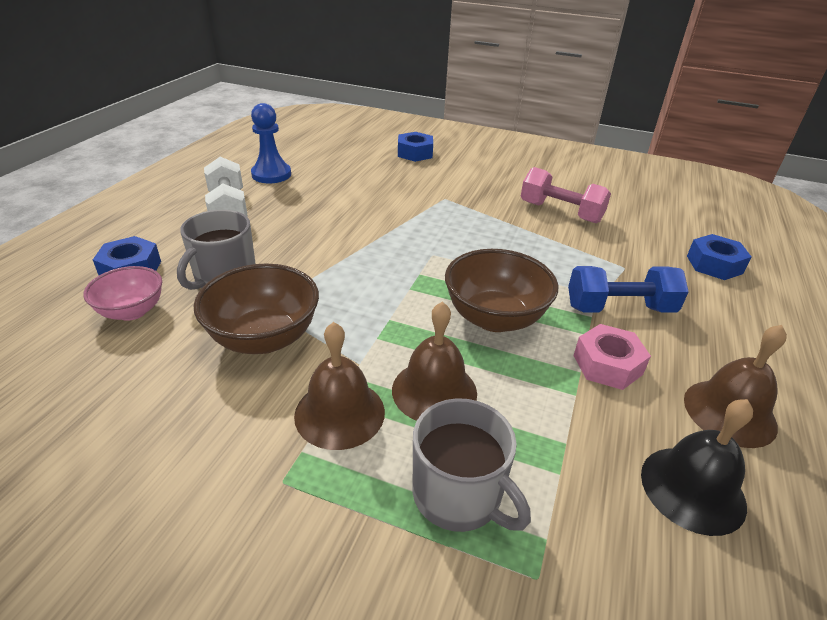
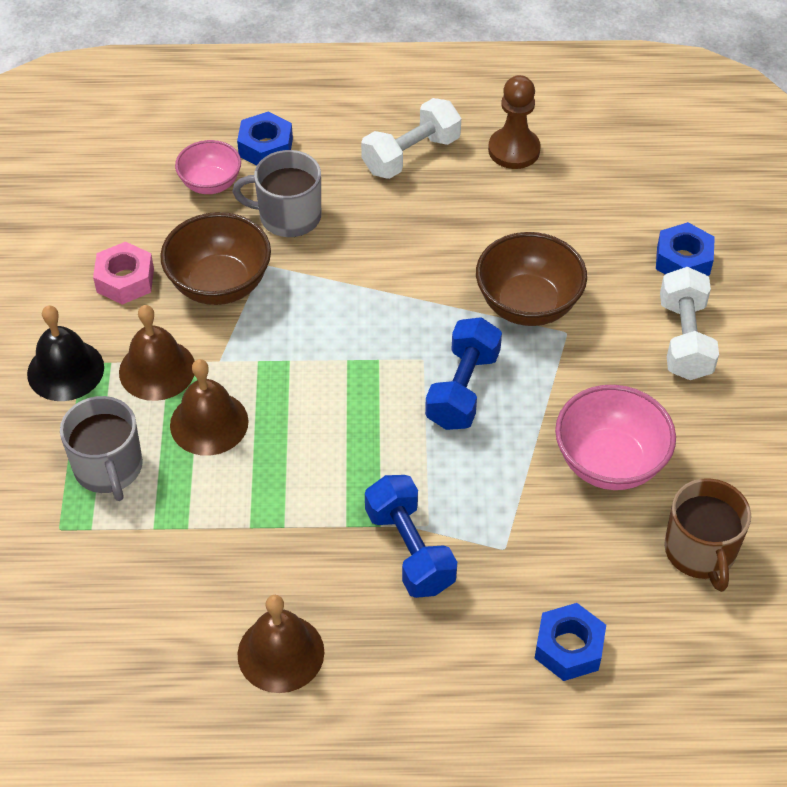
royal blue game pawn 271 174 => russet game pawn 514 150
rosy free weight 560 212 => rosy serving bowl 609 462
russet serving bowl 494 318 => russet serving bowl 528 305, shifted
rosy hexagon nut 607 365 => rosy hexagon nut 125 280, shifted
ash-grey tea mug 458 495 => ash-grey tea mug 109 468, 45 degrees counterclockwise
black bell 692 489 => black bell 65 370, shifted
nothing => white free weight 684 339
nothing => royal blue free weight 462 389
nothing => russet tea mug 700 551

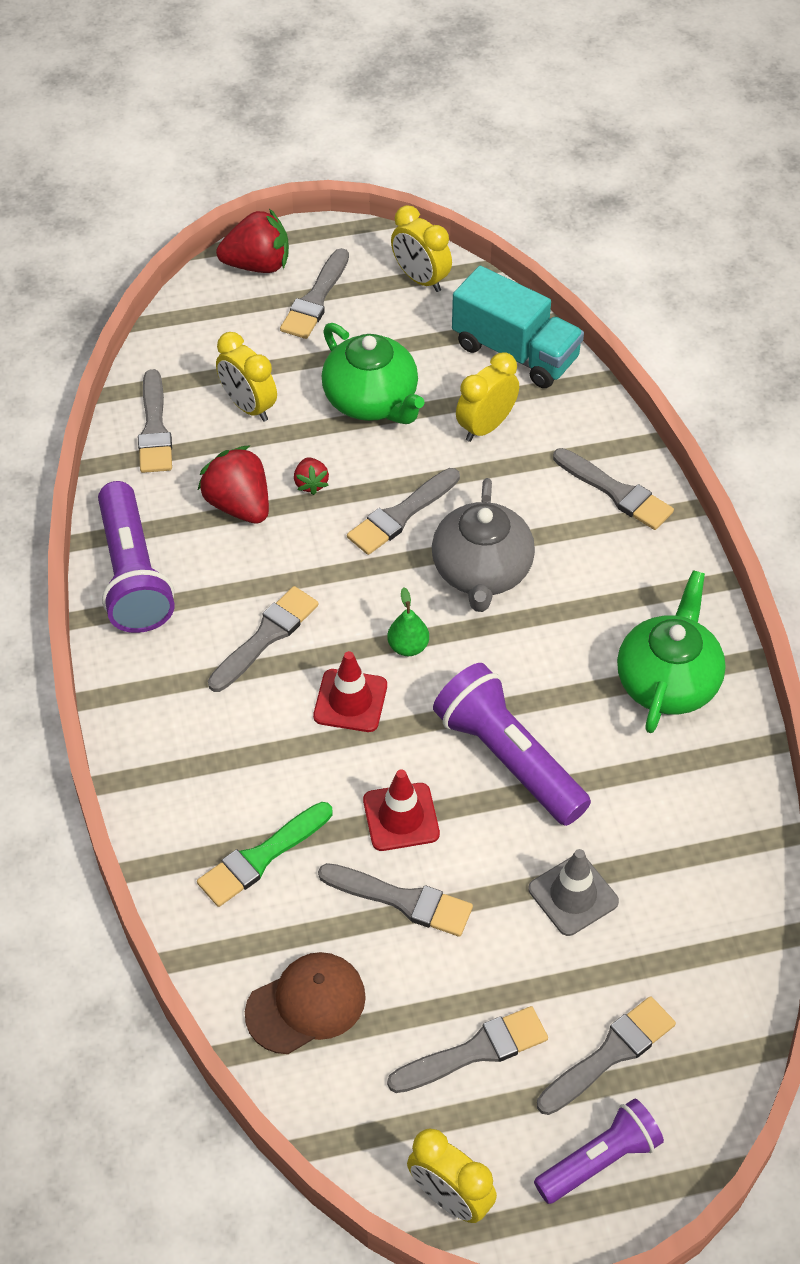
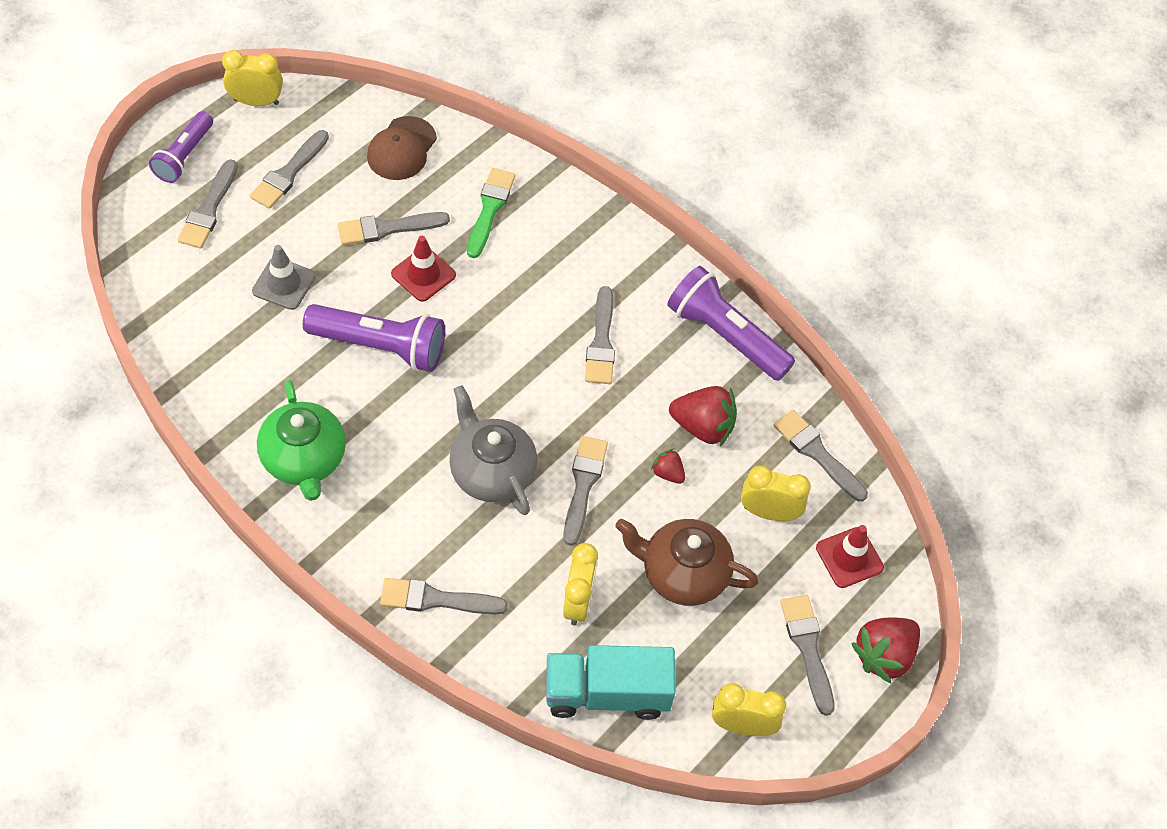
emerald tea pot 372 401 => russet tea pot 683 573
emerald pear fruit 408 647 => nothing
red traffic cone 350 701 => red traffic cone 849 558, shifted

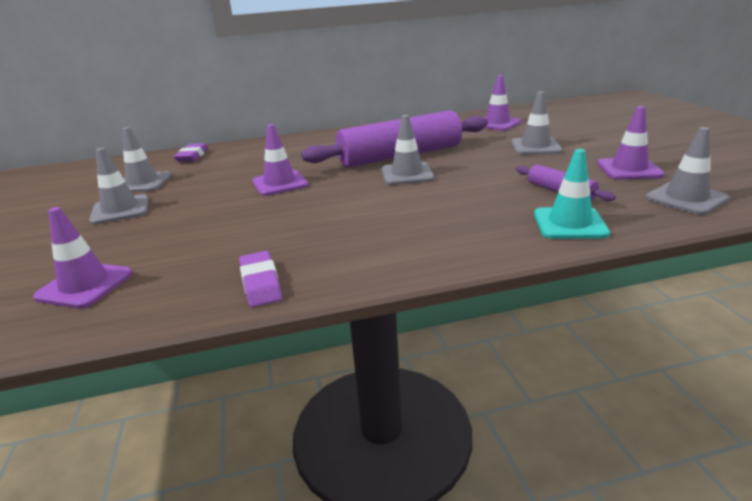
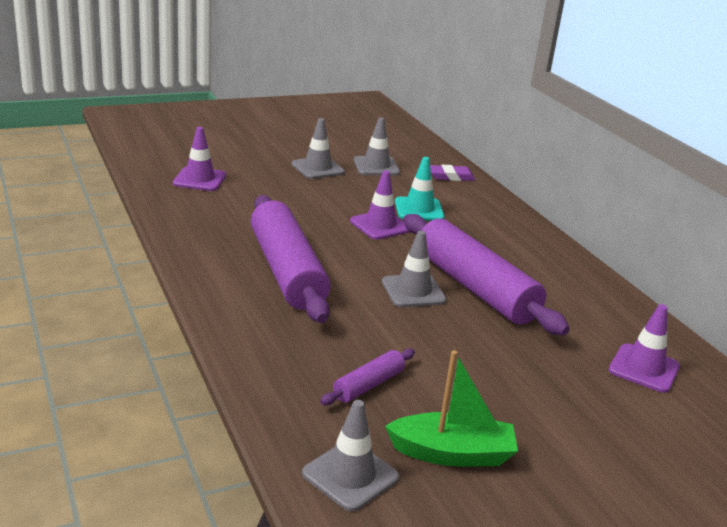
ash-grey traffic cone 535 147 => nothing
violet traffic cone 629 169 => emerald toy boat 452 453
teal traffic cone 569 224 => teal traffic cone 419 209, shifted
violet pencil eraser 260 283 => nothing
nothing => violet rolling pin 287 271

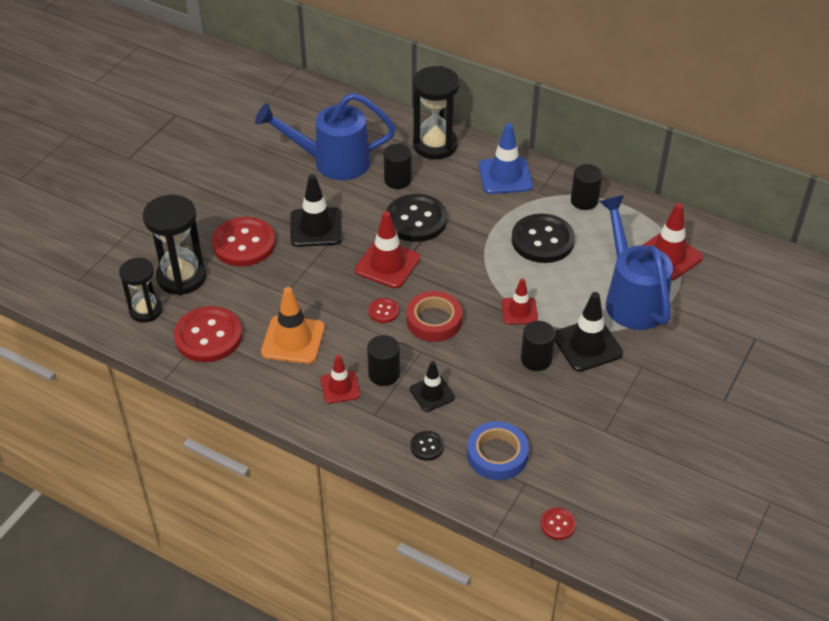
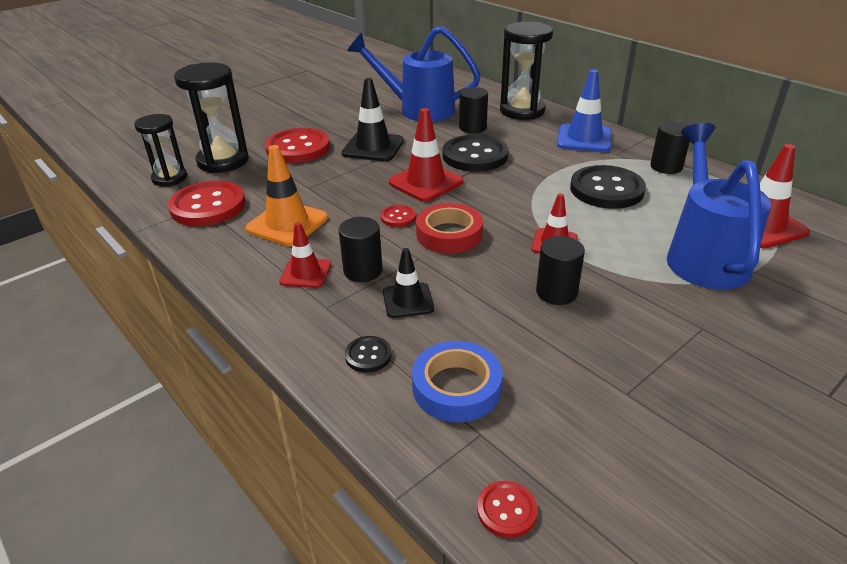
black traffic cone 587 345 => nothing

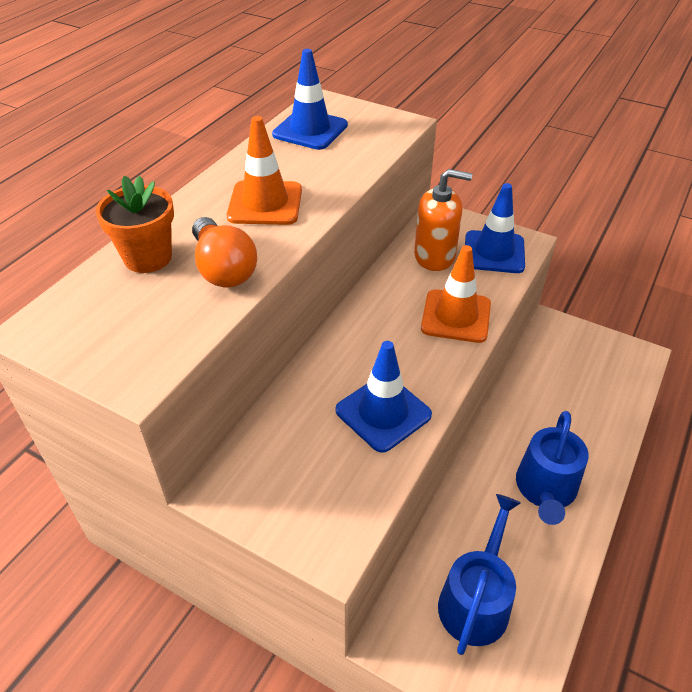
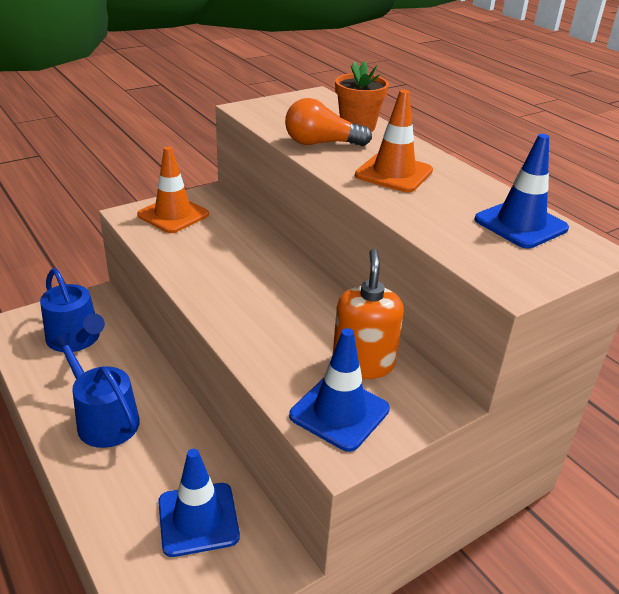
orange-coloured soap dispenser 435 256 => orange-coloured soap dispenser 363 363, 150 degrees clockwise
orange-coloured traffic cone 456 316 => orange-coloured traffic cone 173 215, shifted
royal blue traffic cone 383 413 => royal blue traffic cone 198 519, shifted

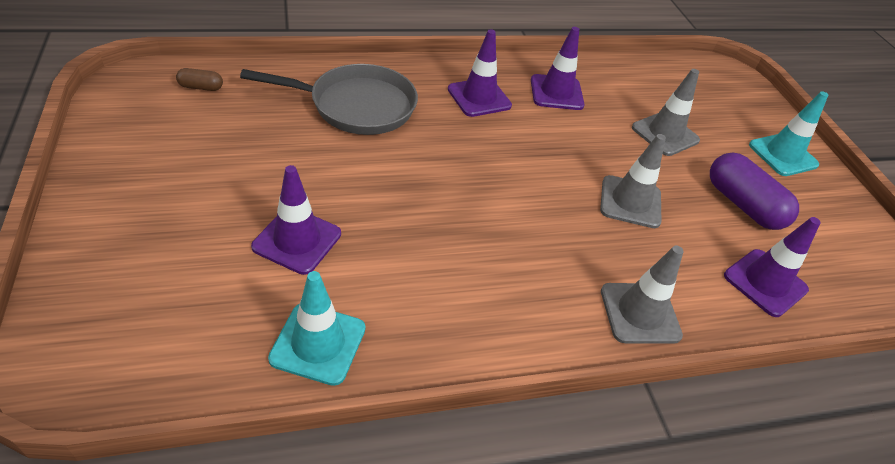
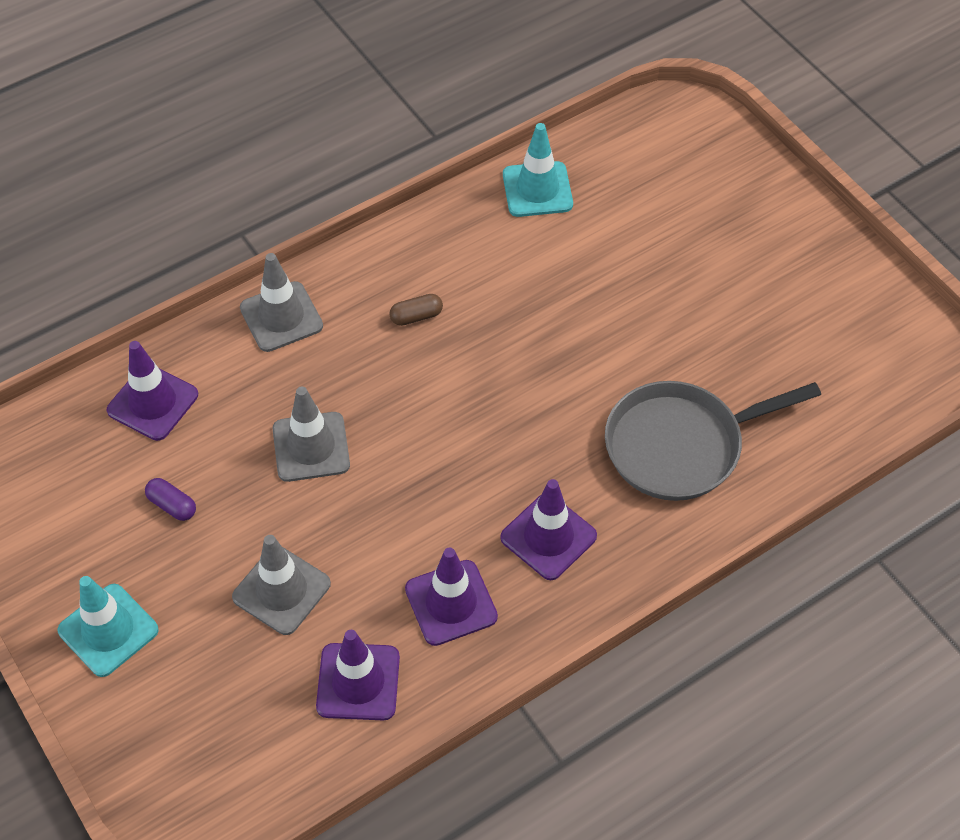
russet pill 201 87 => russet pill 416 316, shifted
violet pill 743 205 => violet pill 172 505, x0.49
violet traffic cone 297 240 => violet traffic cone 358 682, shifted

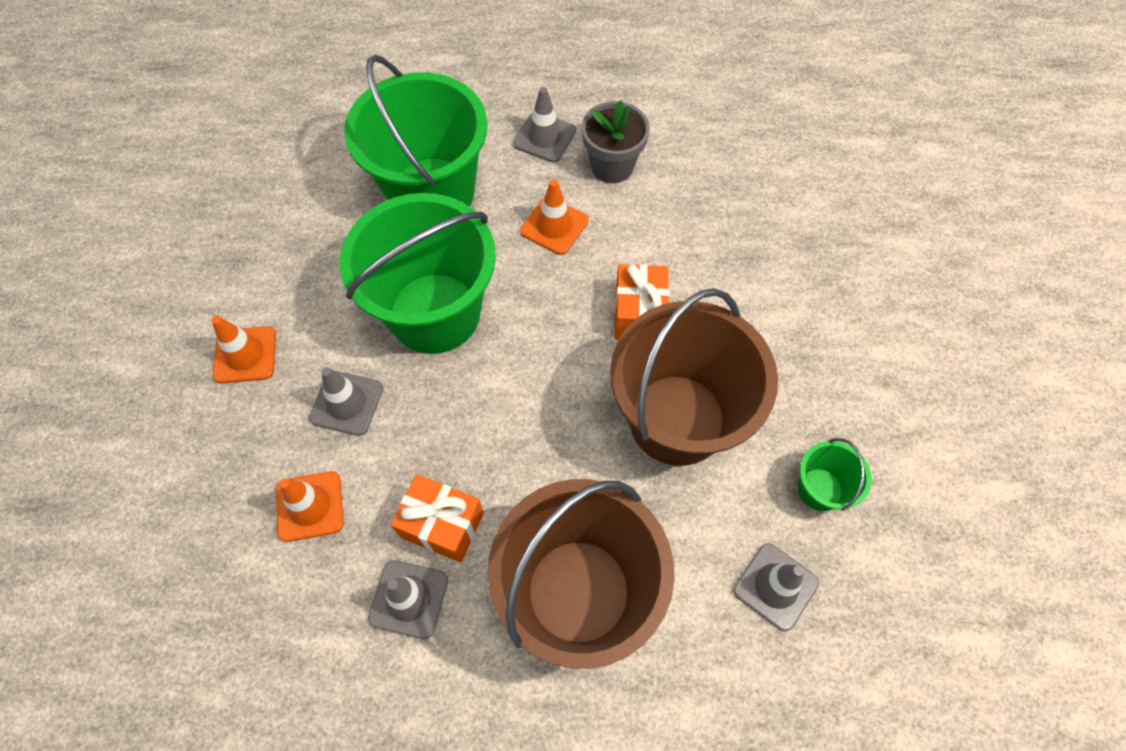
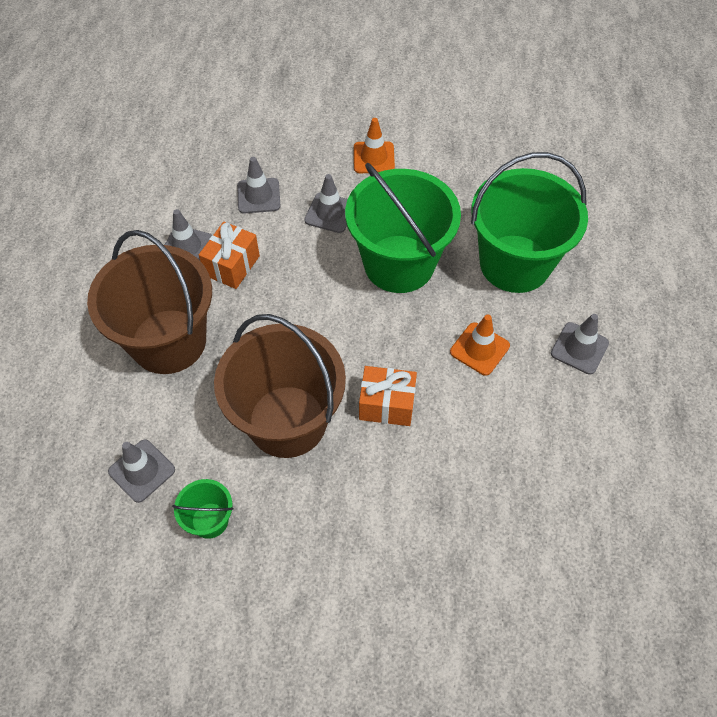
ash-grey plant pot 612 166 => nothing
orange-coloured traffic cone 310 506 => ash-grey traffic cone 258 196

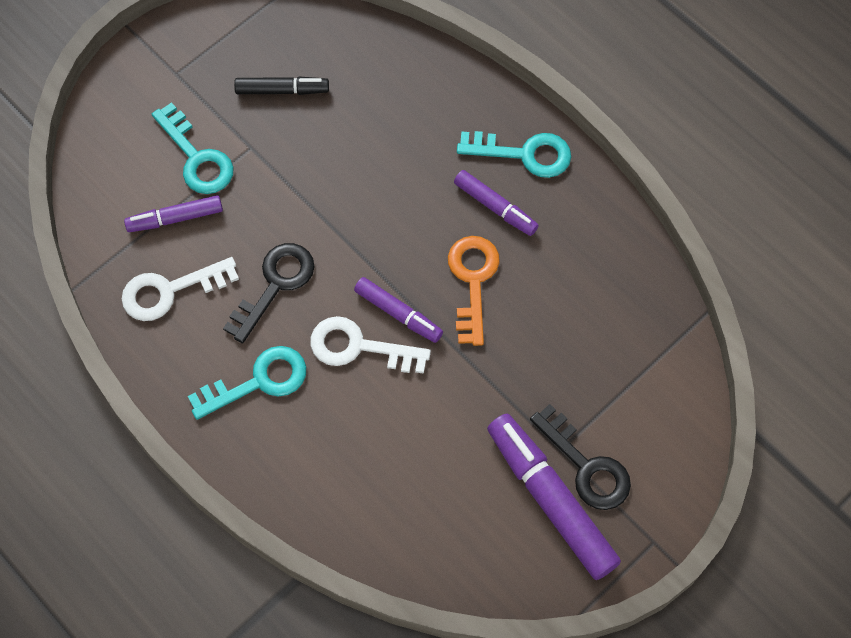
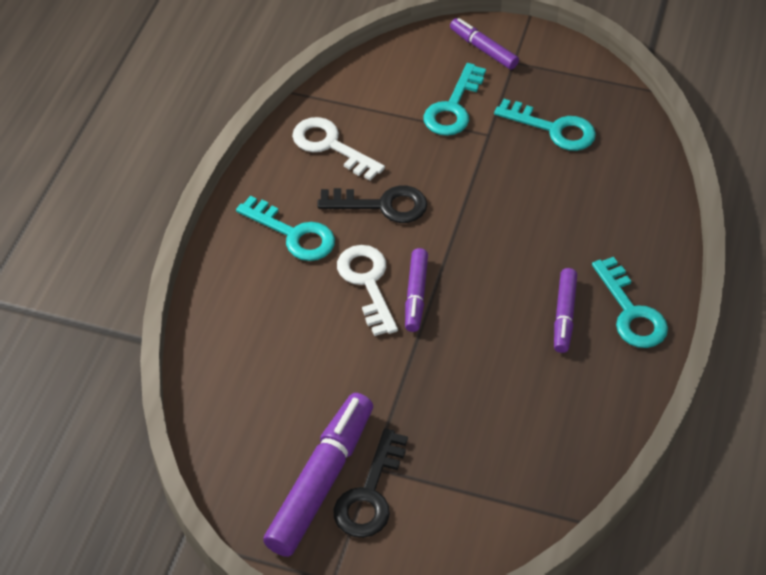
black marker pen 282 90 => teal latchkey 553 129
violet marker pen 175 218 => violet marker pen 483 49, shifted
orange-coloured latchkey 472 281 => nothing

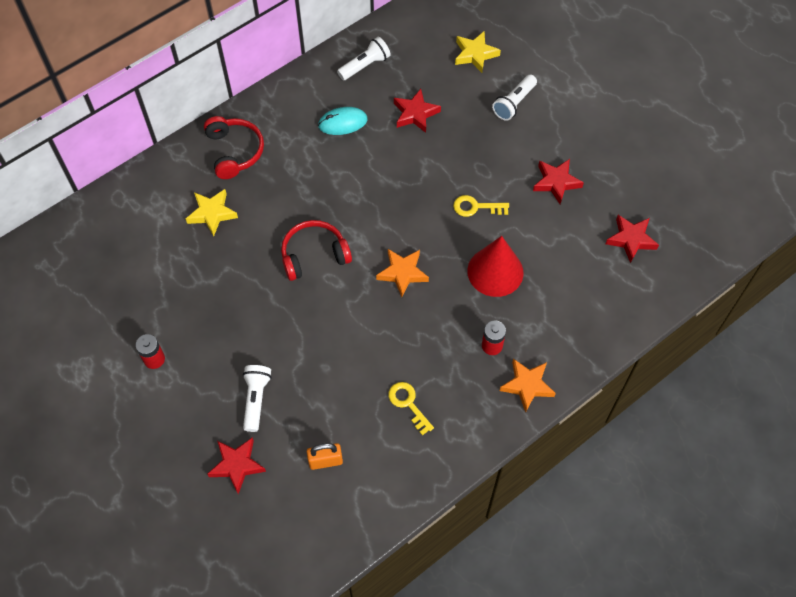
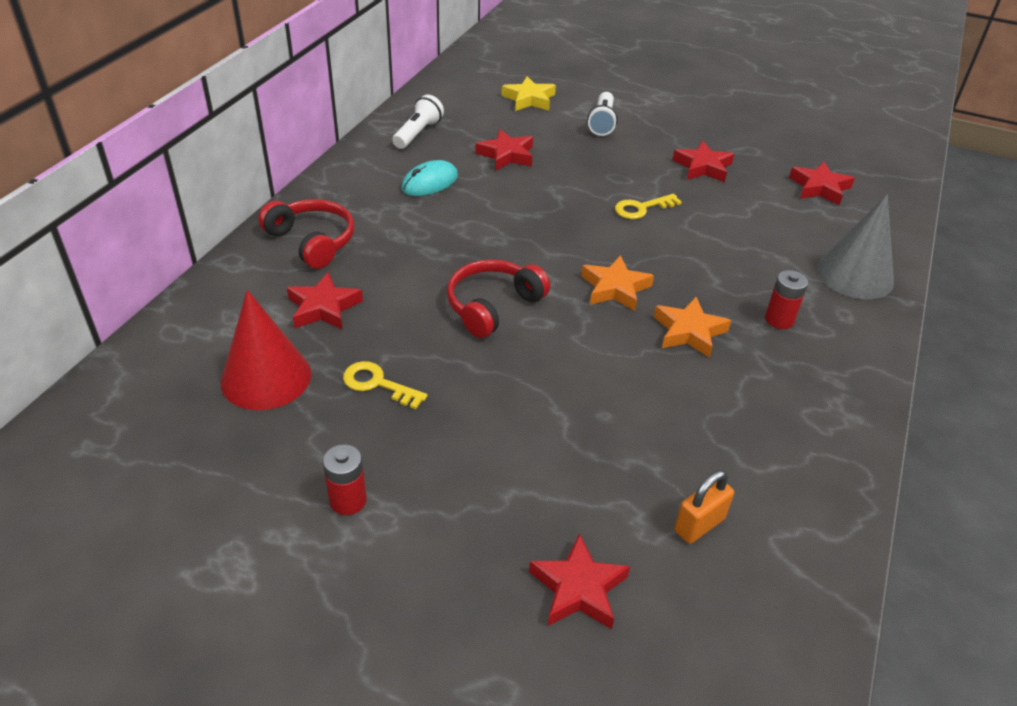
golden five-pointed star 212 213 => red five-pointed star 323 308
red solid cone 495 271 => red solid cone 266 377, shifted
orange-coloured five-pointed star 527 385 => orange-coloured five-pointed star 689 331, shifted
white torch 256 399 => nothing
golden latchkey 408 404 => golden latchkey 378 384, shifted
nothing => ash-grey solid cone 855 275

